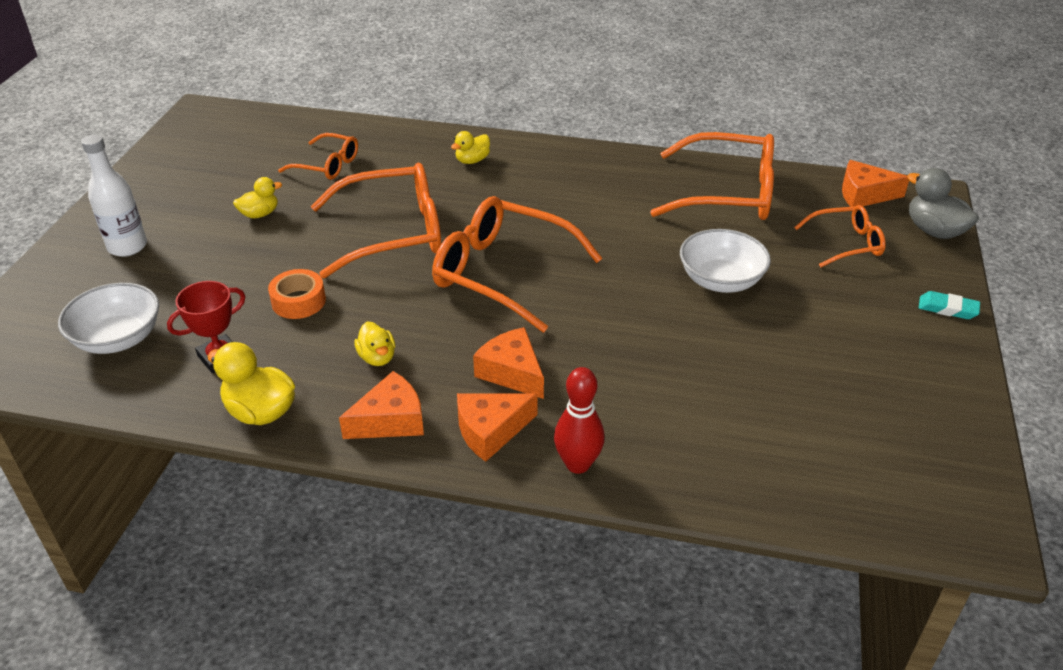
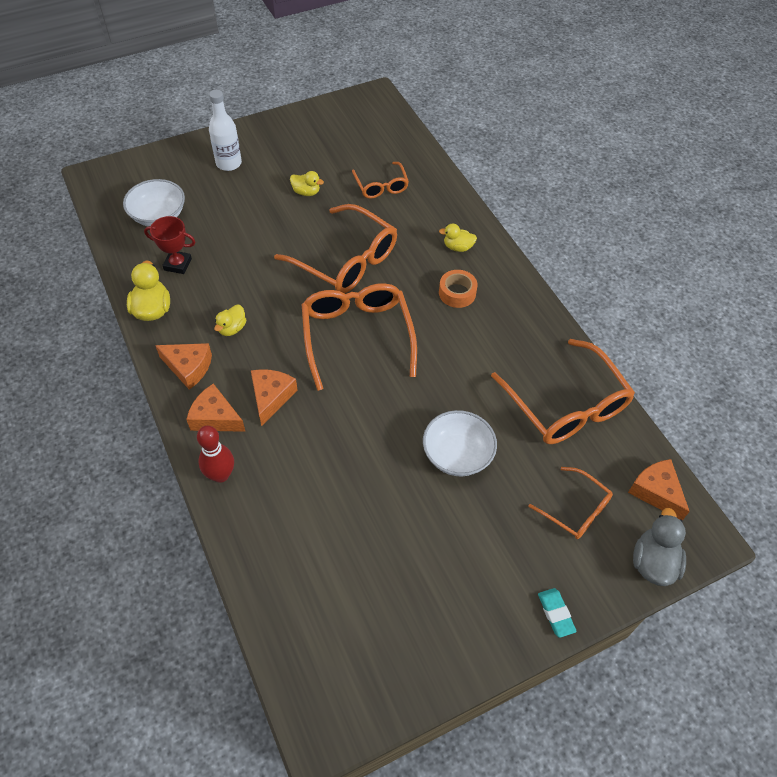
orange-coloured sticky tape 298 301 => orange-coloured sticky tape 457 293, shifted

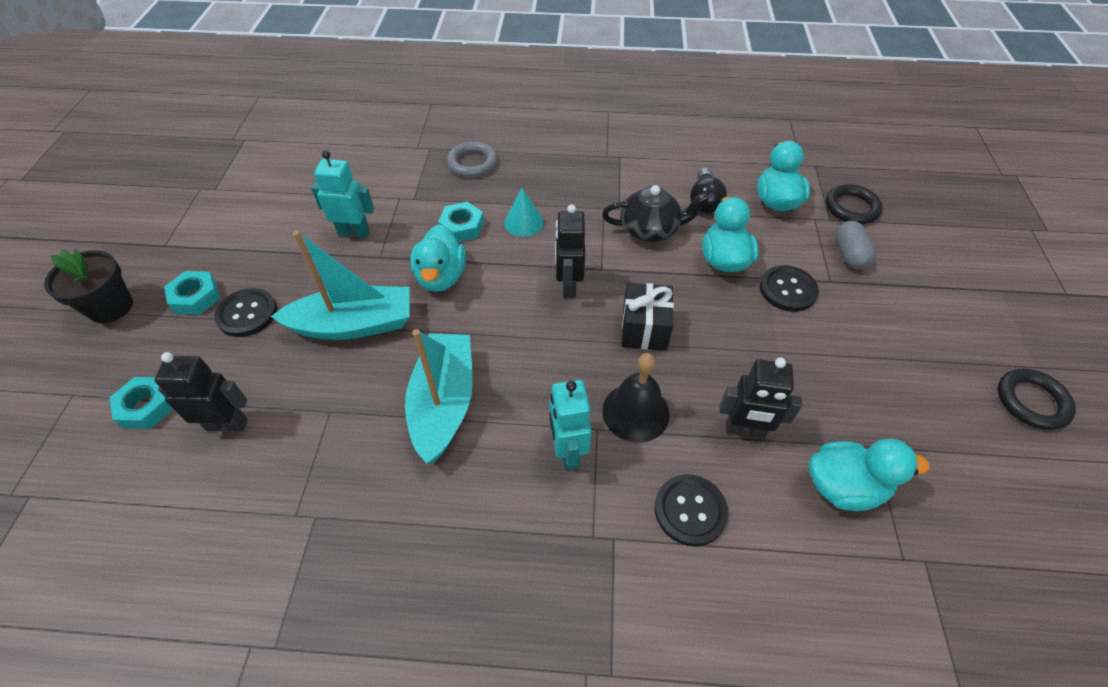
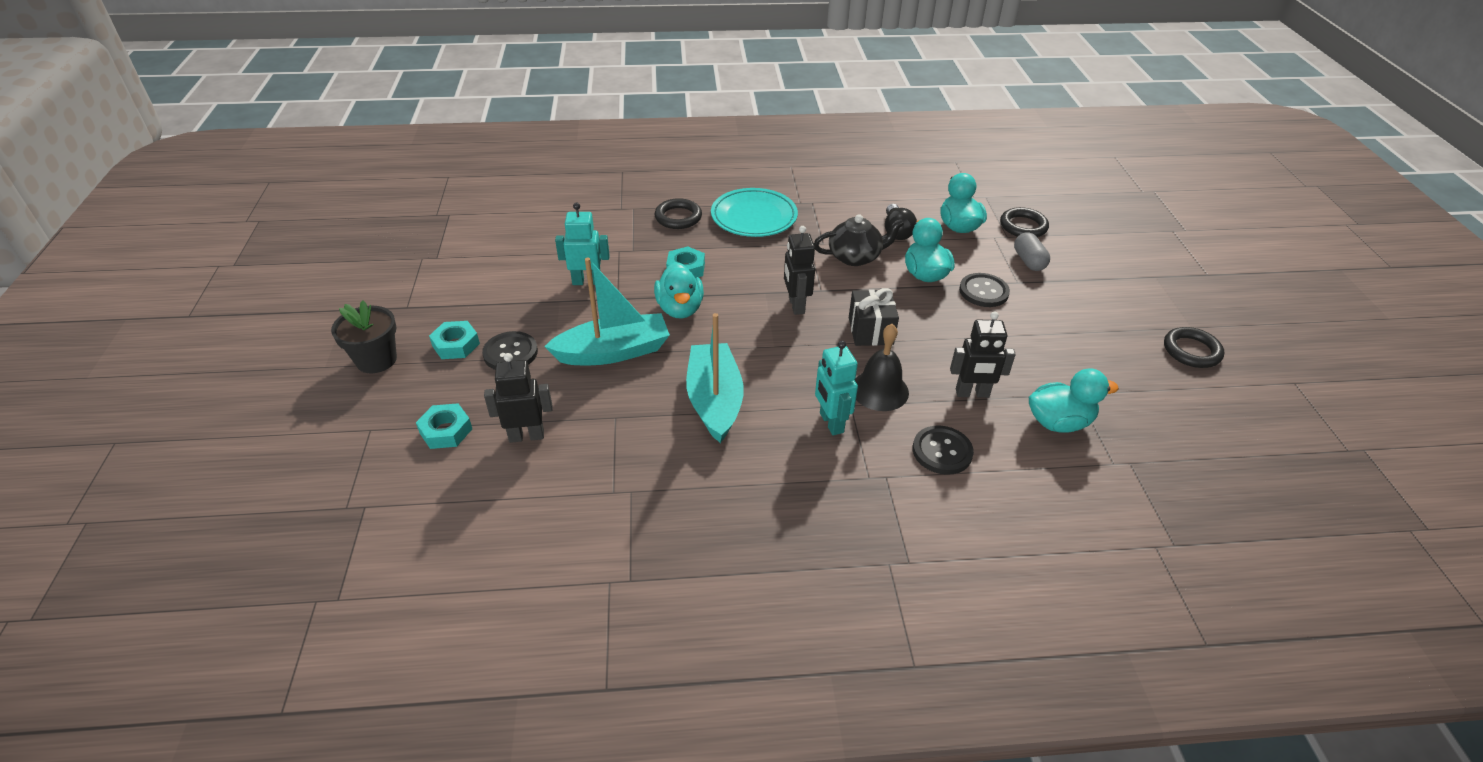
ash-grey ring 472 163 => black ring 678 217
teal solid cone 523 222 => nothing
nothing => teal dinner plate 754 217

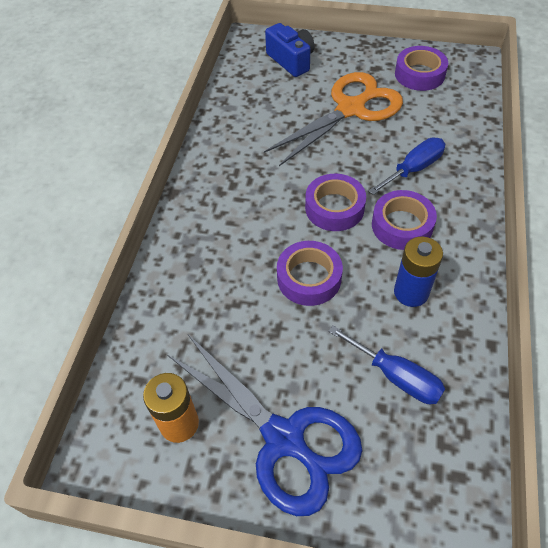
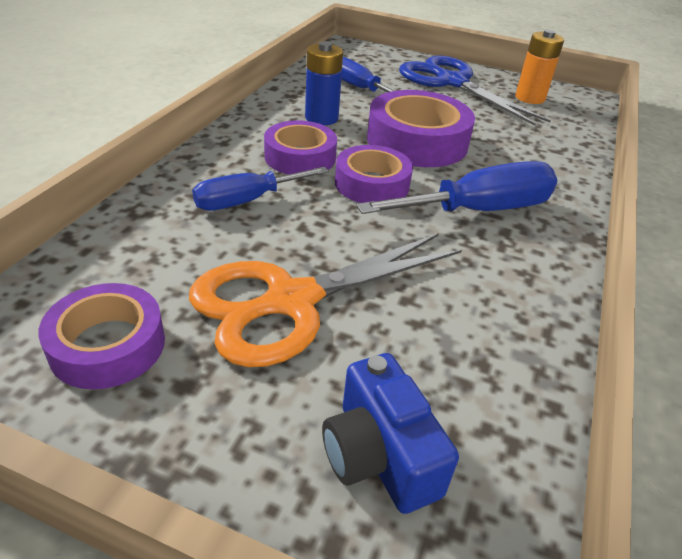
violet sticky tape 309 278 => violet sticky tape 417 141, x1.53
nothing => royal blue hand screwdriver 478 210

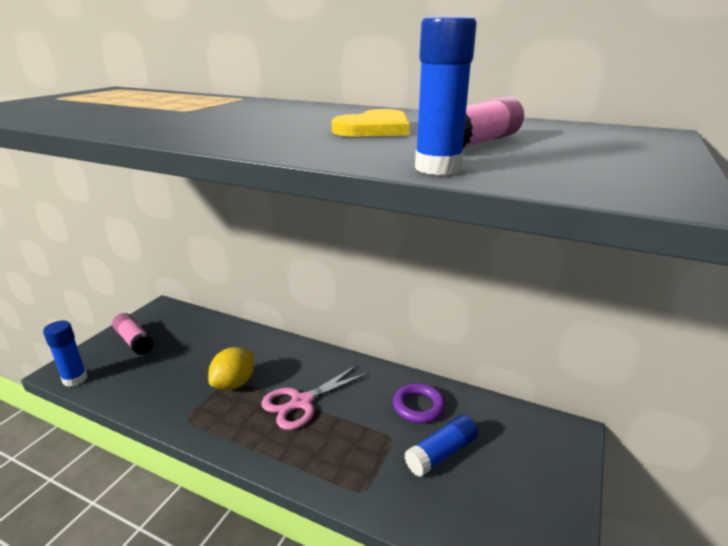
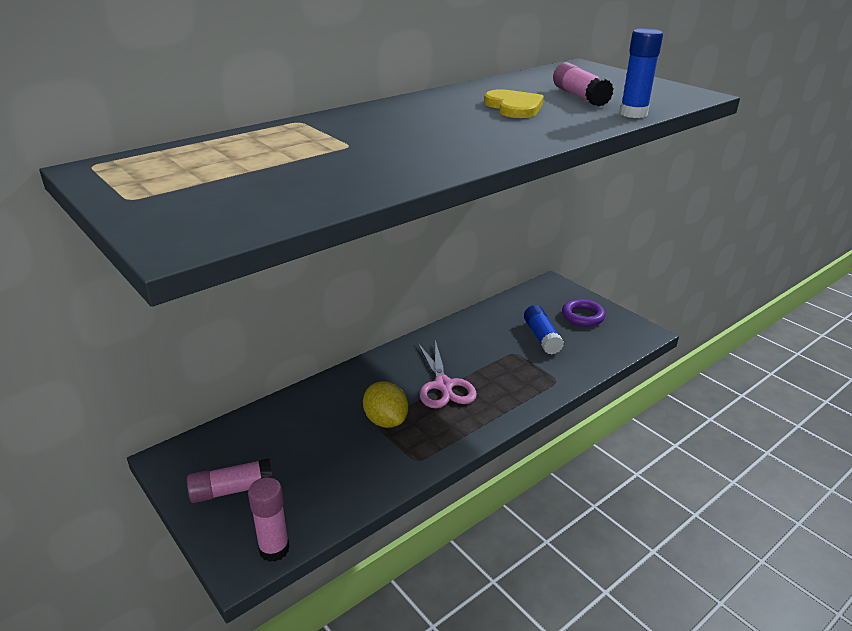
royal blue glue 75 379 => rosy glue 274 549
violet ring 418 406 => violet ring 583 316, shifted

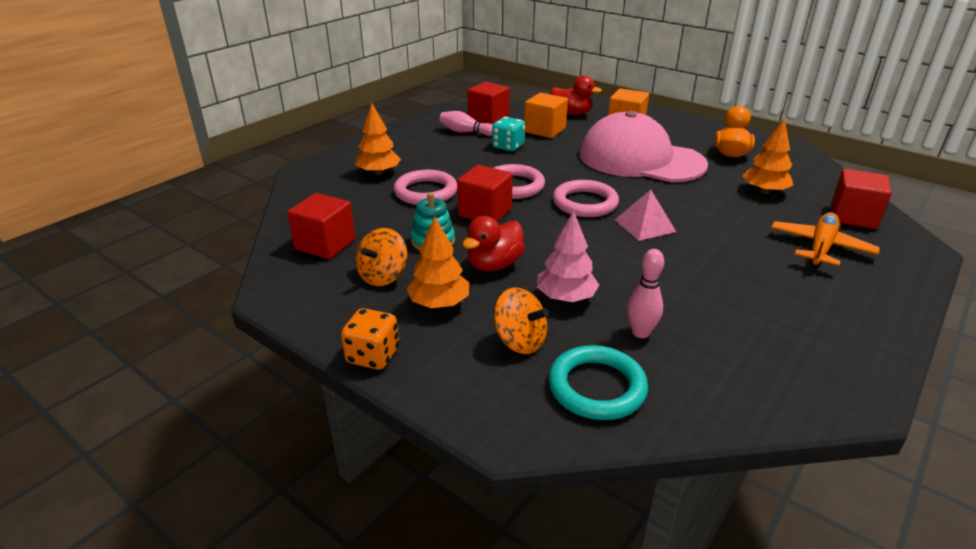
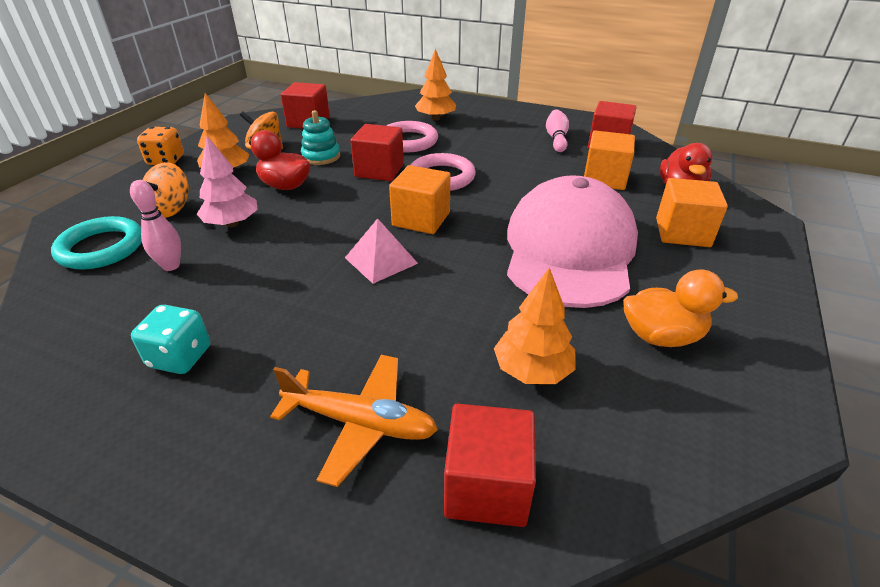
teal dice 508 147 => teal dice 180 357, shifted
rosy ring 585 203 => orange-coloured solid cube 421 219

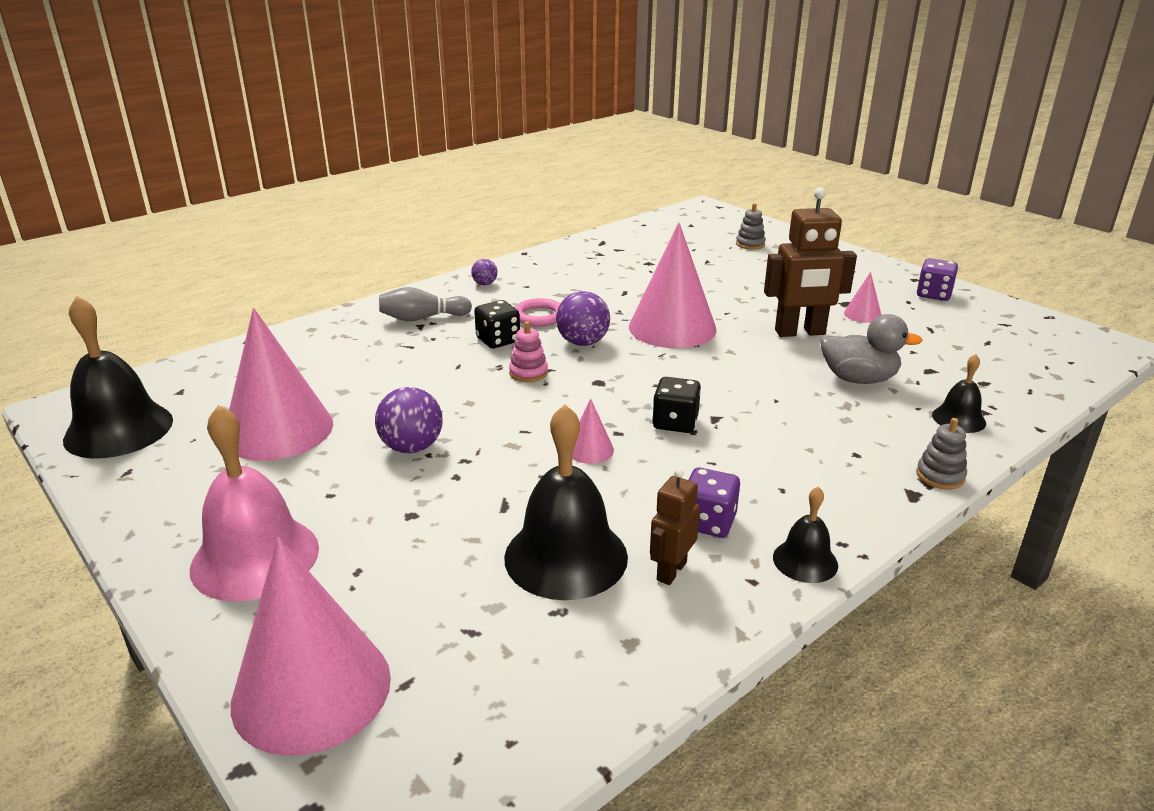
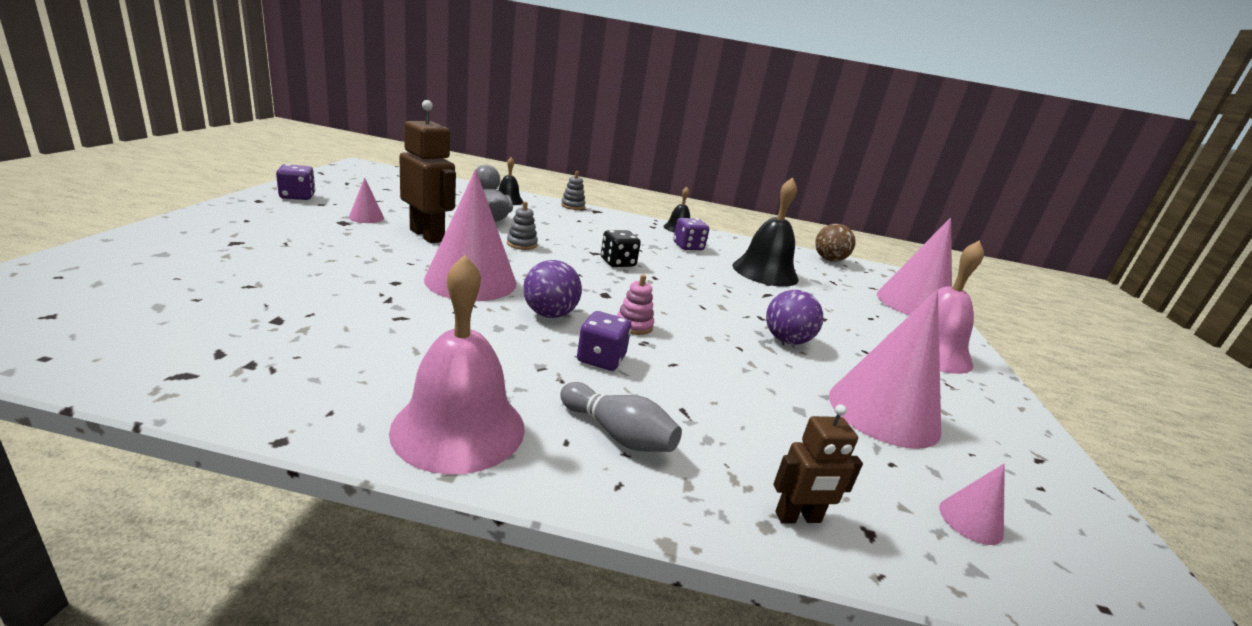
ash-grey ring stacker 750 244 => ash-grey ring stacker 522 244, shifted
violet sphere 485 284 => rosy bell 459 428
black bell 119 429 => nothing
rosy ring 539 316 => nothing
black dice 498 340 => violet dice 601 359
rosy solid cone 590 450 => rosy solid cone 970 520, shifted
russet robot 671 571 => russet robot 798 517, shifted
nothing => russet sphere 829 260

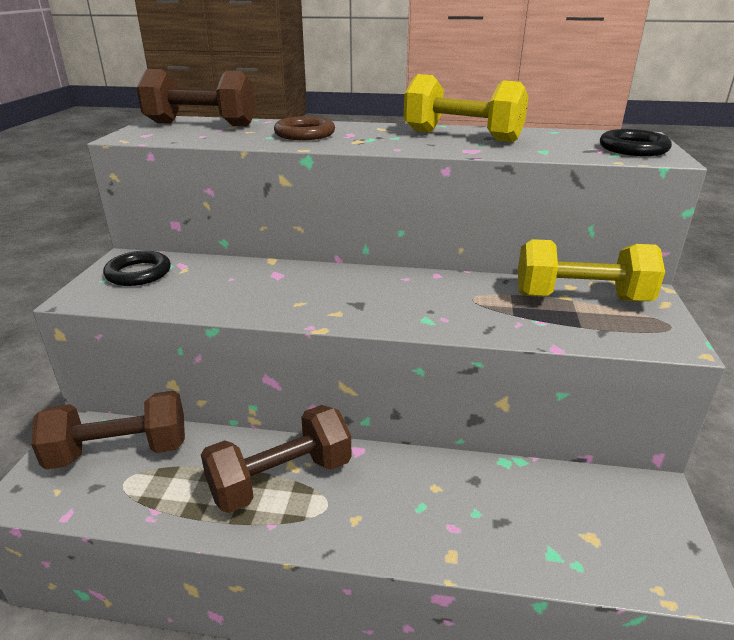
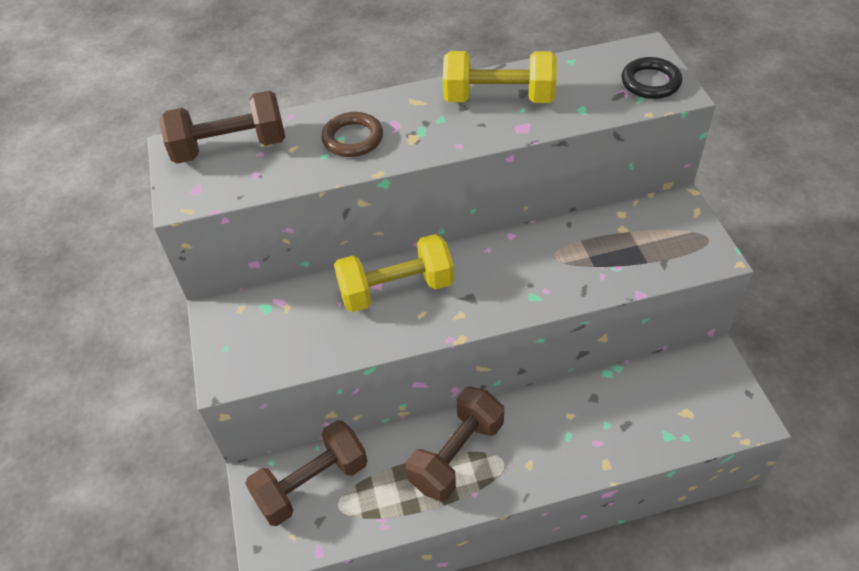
golden free weight 581 298 => golden free weight 396 289, shifted
black ring 138 273 => nothing

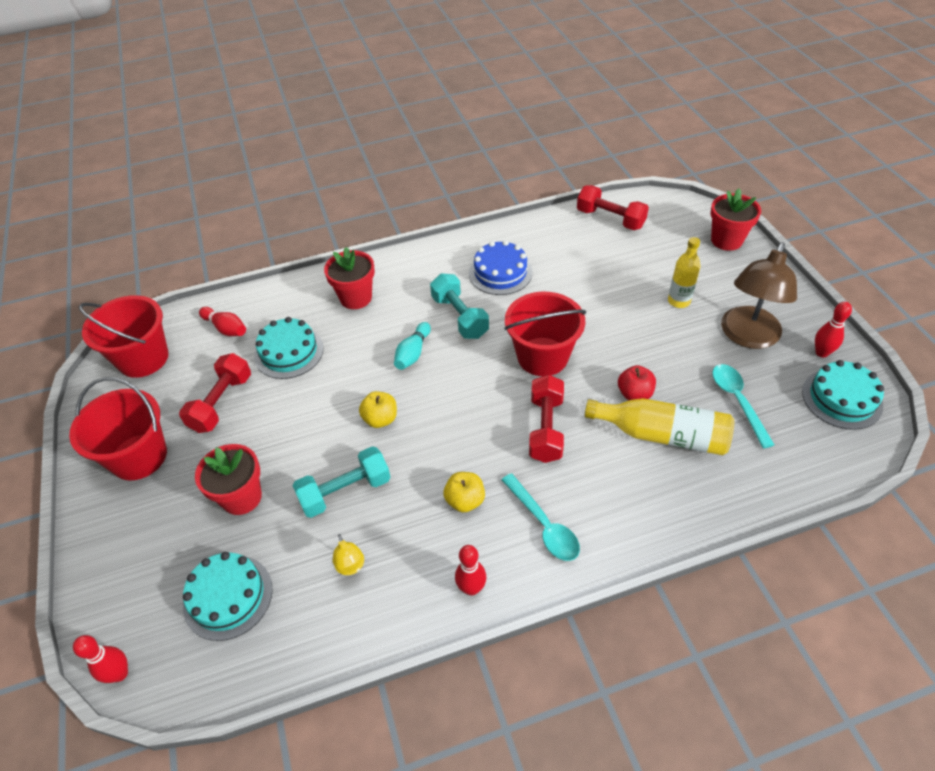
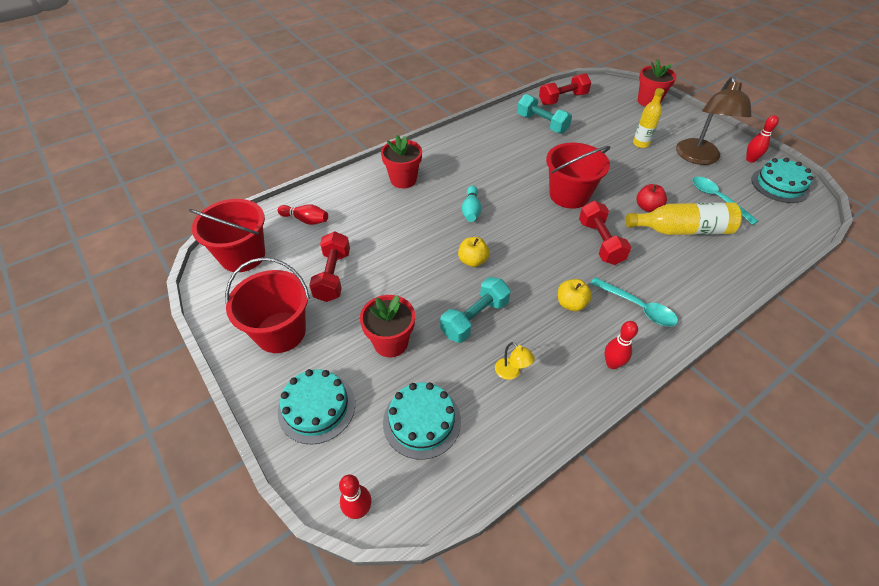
red free weight 610 219 => red free weight 563 99, 45 degrees counterclockwise
royal blue cake 500 273 => nothing
teal free weight 460 317 => teal free weight 542 124, shifted
teal cake 289 352 => teal cake 316 407, shifted

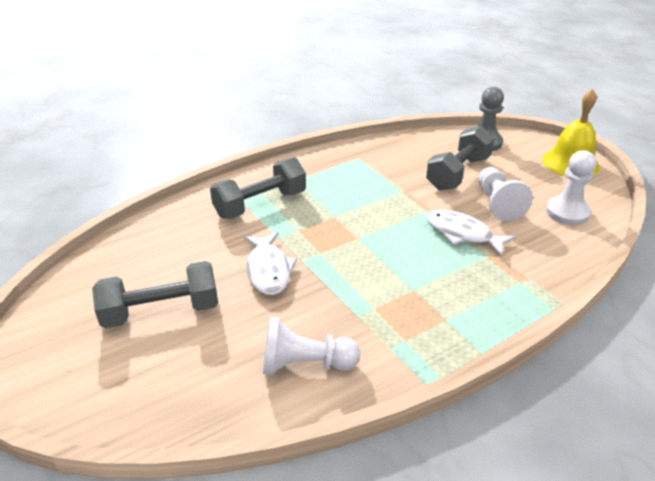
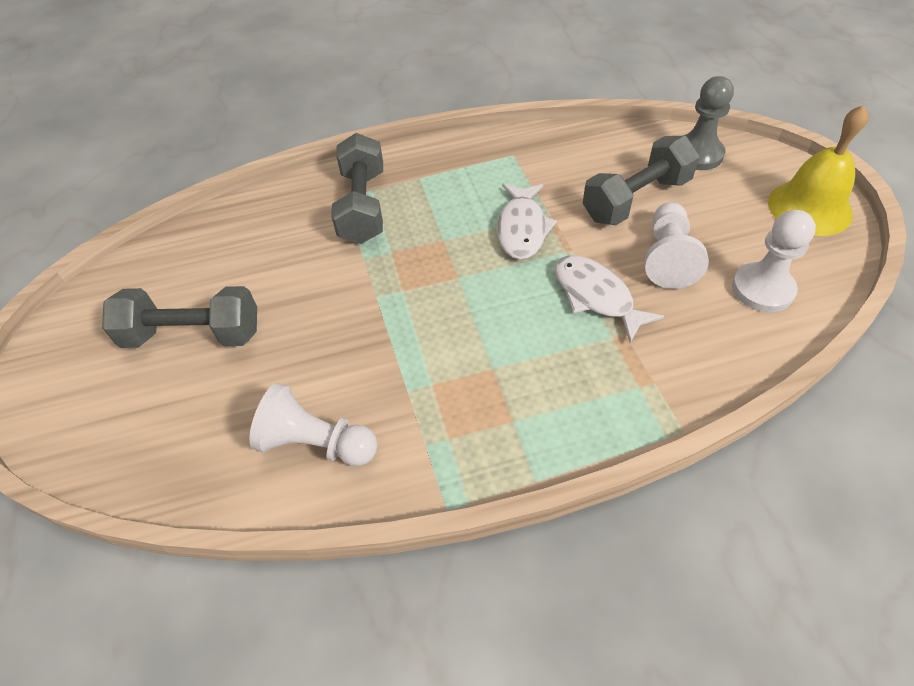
ash-grey free weight 260 204 => ash-grey free weight 363 206, 75 degrees counterclockwise
white toy fish 268 270 => white toy fish 522 229, shifted

